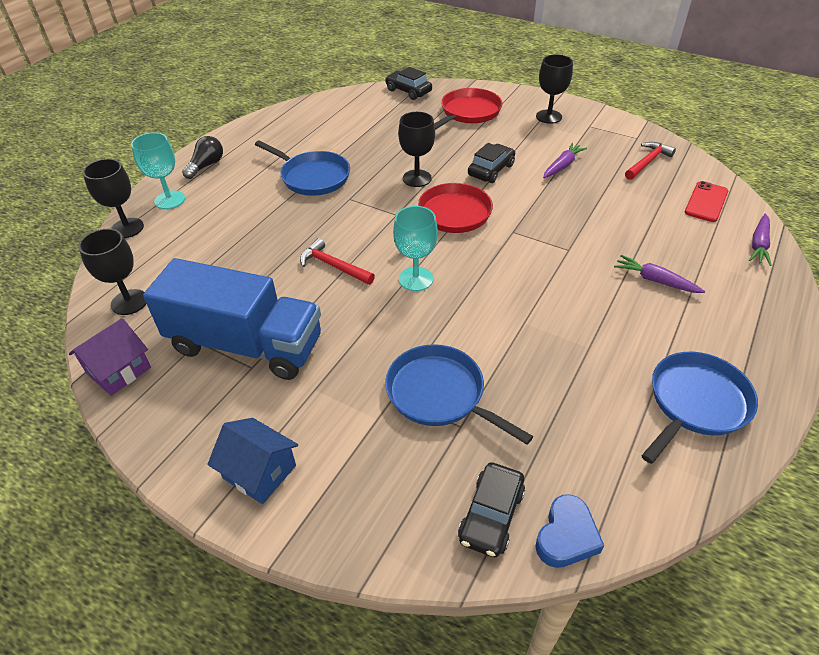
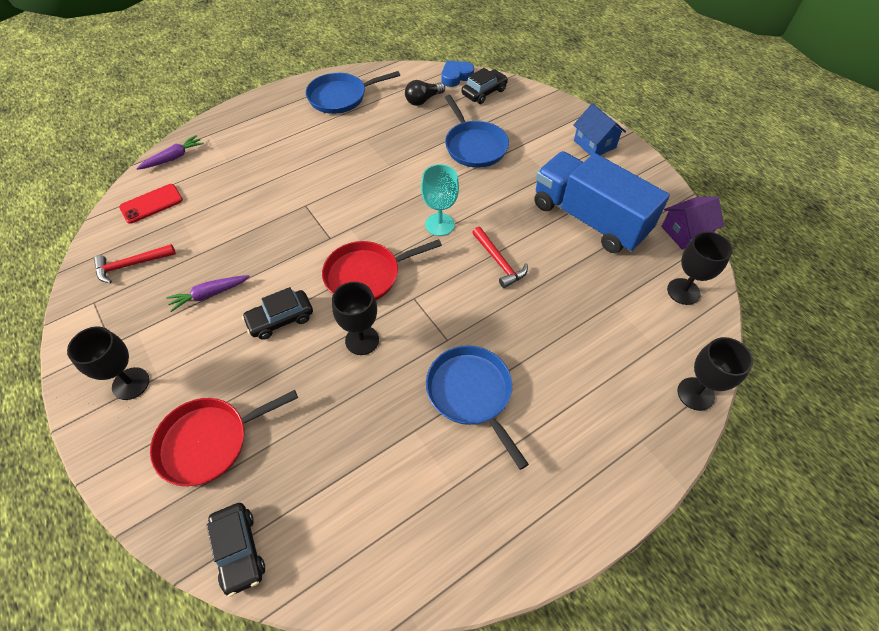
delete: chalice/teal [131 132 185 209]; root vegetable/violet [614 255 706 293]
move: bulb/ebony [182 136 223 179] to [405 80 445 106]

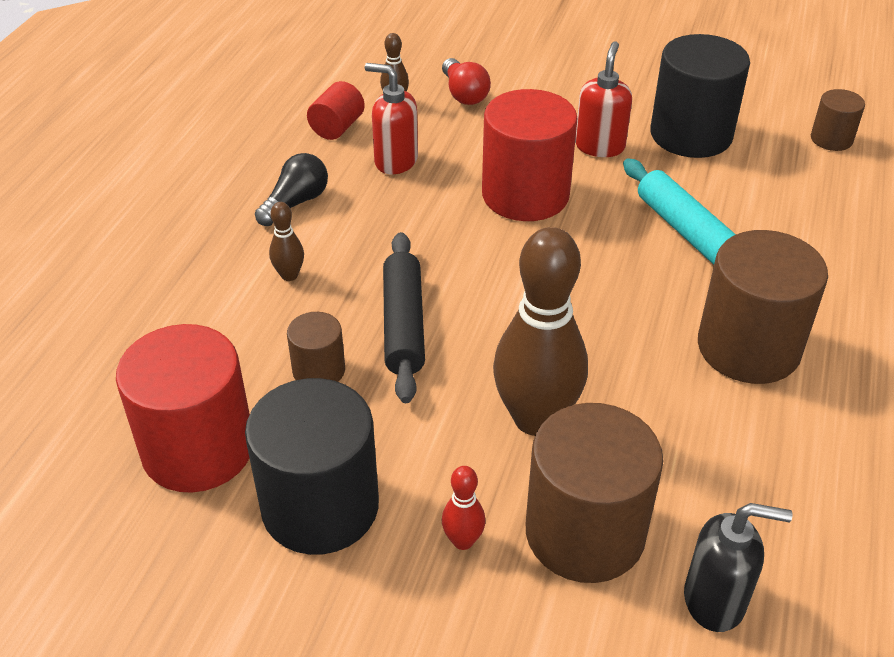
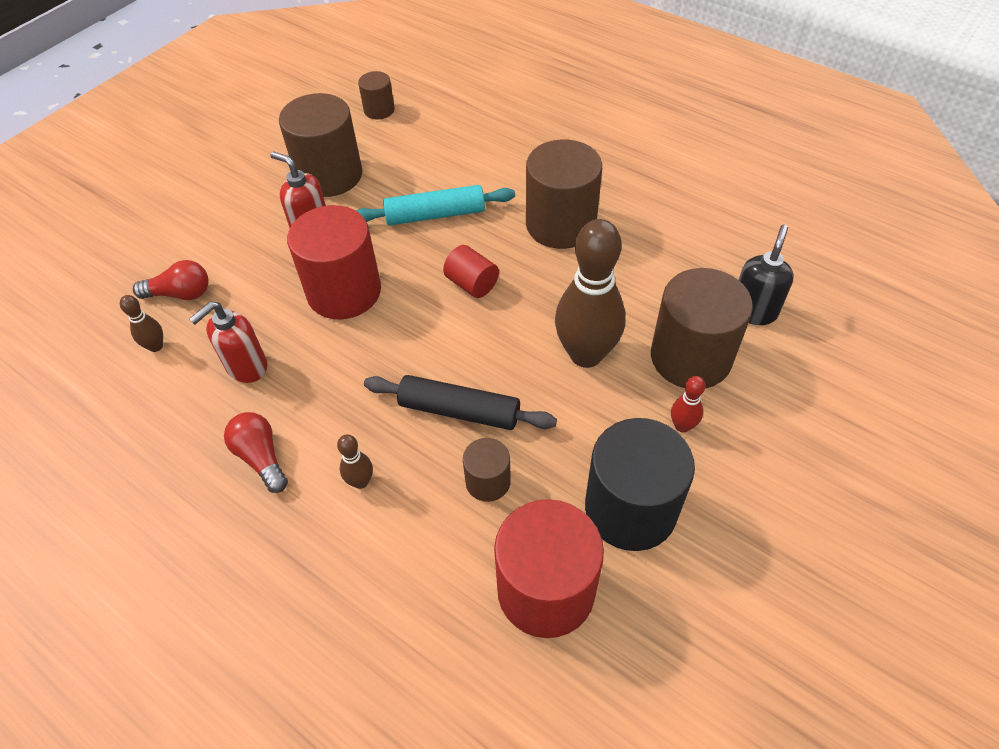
move: solid cylinder/crimson [307 81 365 140] to [443 245 499 298]
recolor: solid cylinder/ebony [650 34 750 158] to solid cylinder/russet [279 93 362 197]; bulb/ebony [255 153 328 226] to bulb/crimson [224 412 288 493]

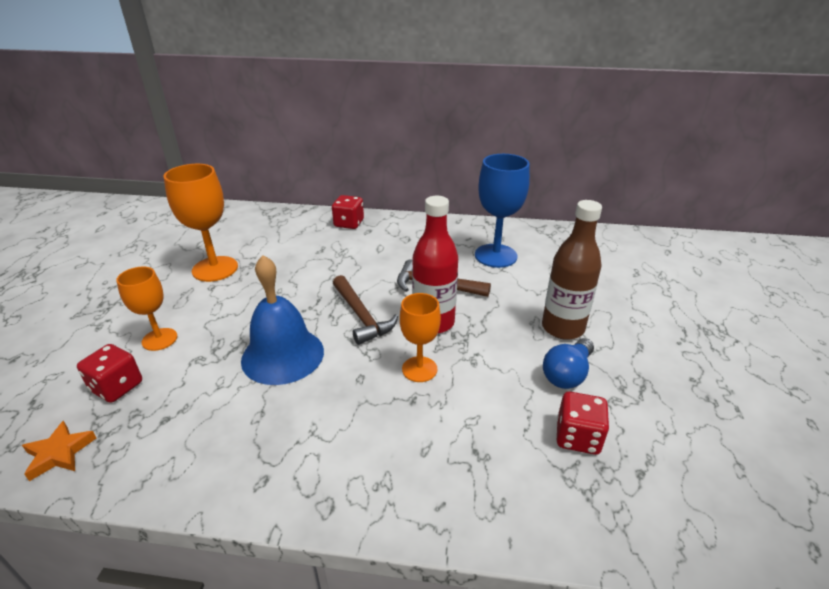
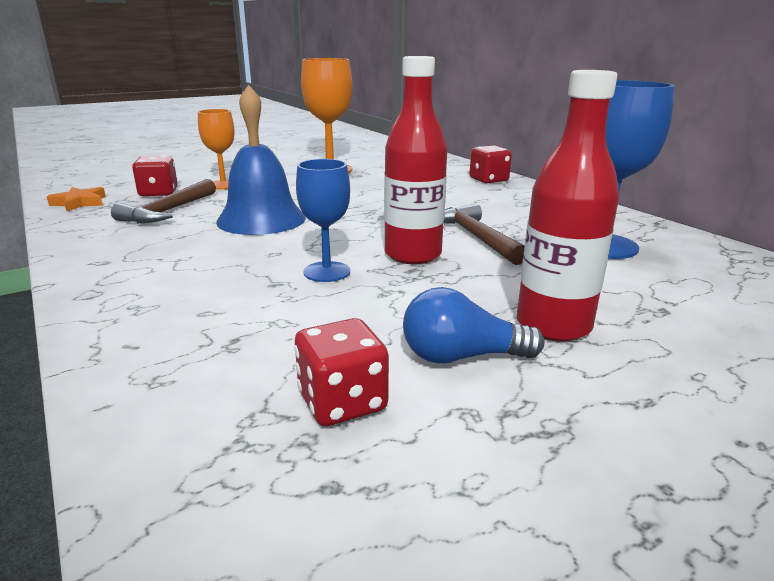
move: hammer/russet [333 275 398 345] to [111 179 216 223]
recolor: flask/russet [542 200 602 340] to flask/crimson [517 70 619 342]; chalice/orange-coloured [400 293 441 382] to chalice/blue [296 159 350 282]

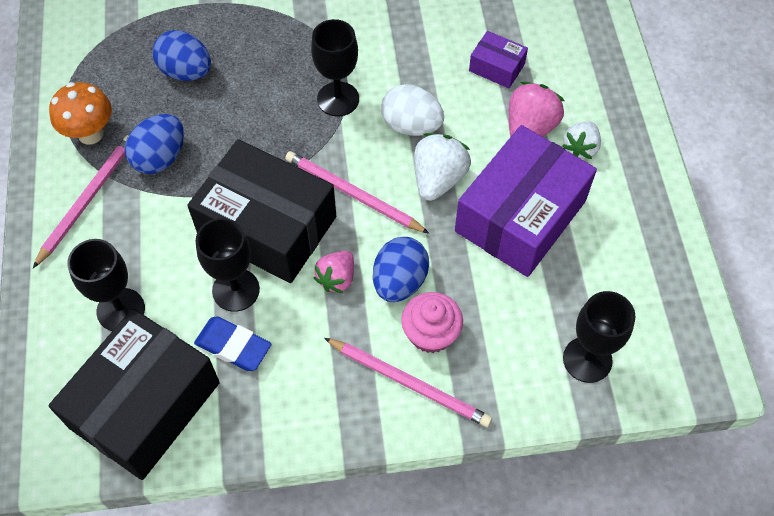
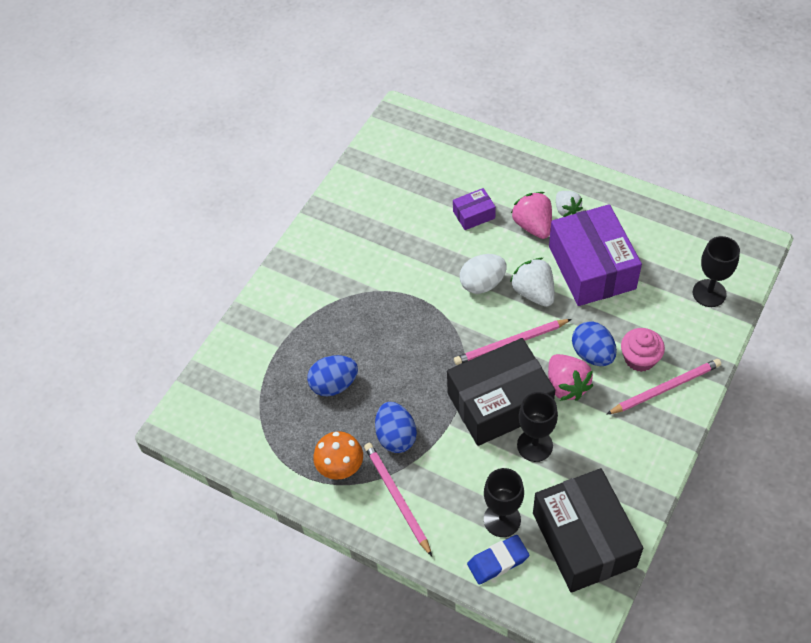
delete: chalice/ebony [311 19 359 116]
move: gum eraser/blue [194 316 271 371] to [467 535 529 585]
resize: strawberry/rose-pink [314 251 354 293] = [548 354 594 401] x1.50

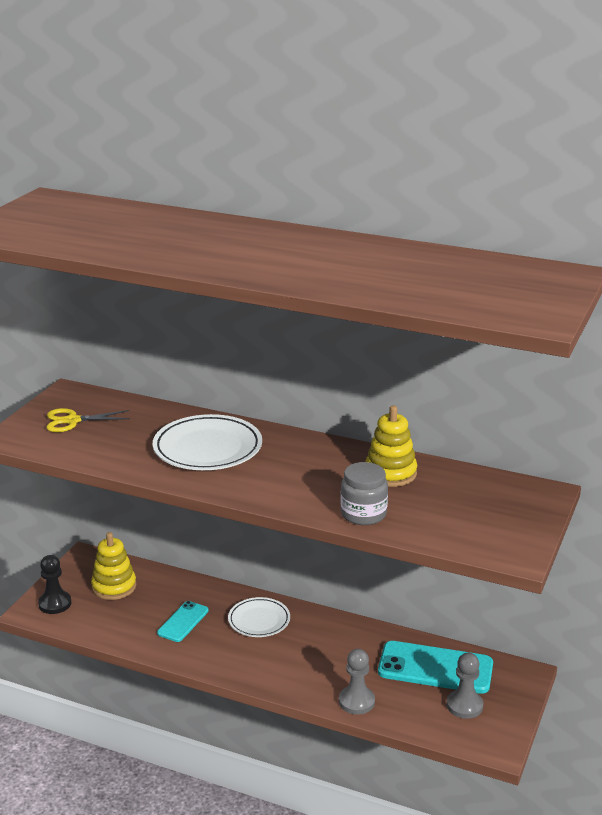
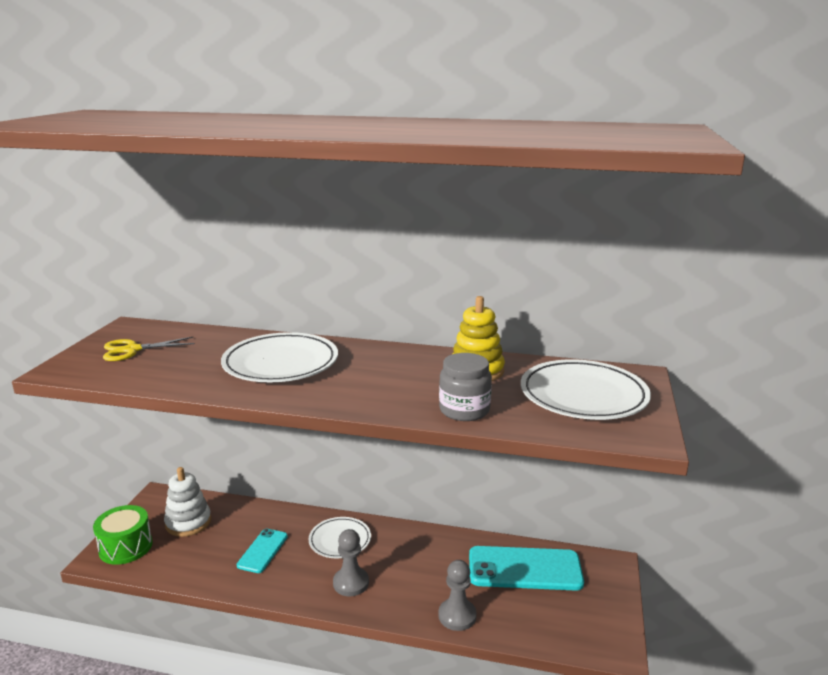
insert: plate/white [521 359 651 420]
move: chess pawn/ash-grey [447 653 483 719] to [333 529 369 596]
replace: chess pawn/ebony [38 555 71 614] to snare drum/leaf-green [93 505 153 565]
recolor: stacking toy/yellow [91 532 136 600] to stacking toy/white [164 467 211 537]

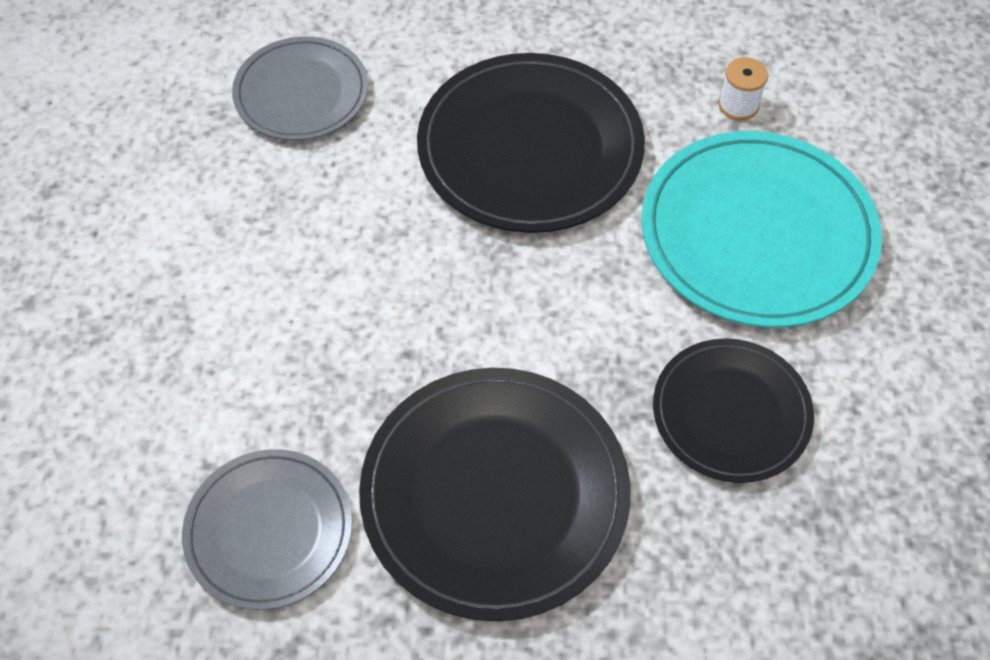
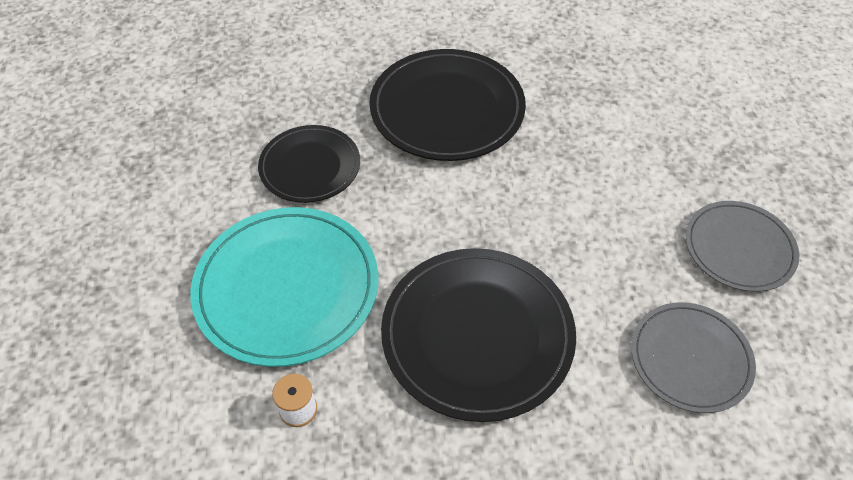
move: plate/ash-grey [182 449 352 610] to [685 201 799 292]

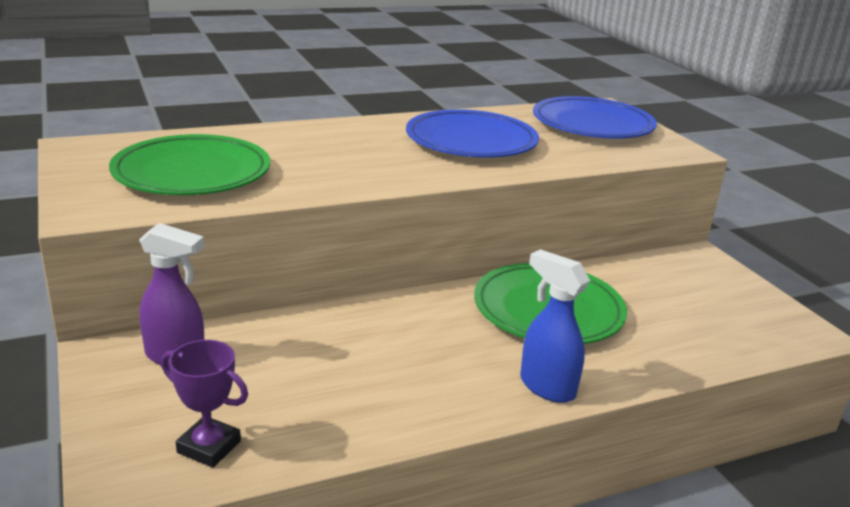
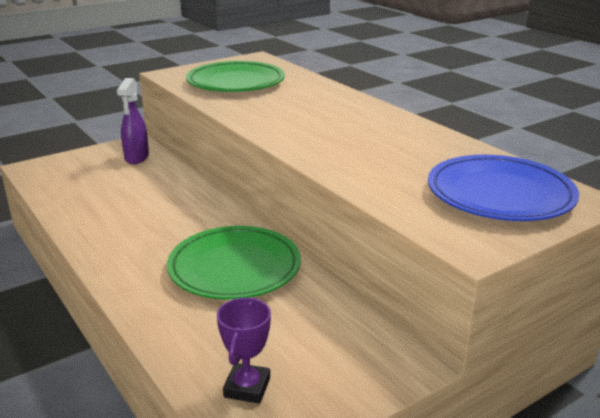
delete: plate/blue [406 109 539 158]; spray cleaner/blue [520 249 590 403]
move: prize cup/violet [161 340 248 468] to [217 297 271 404]

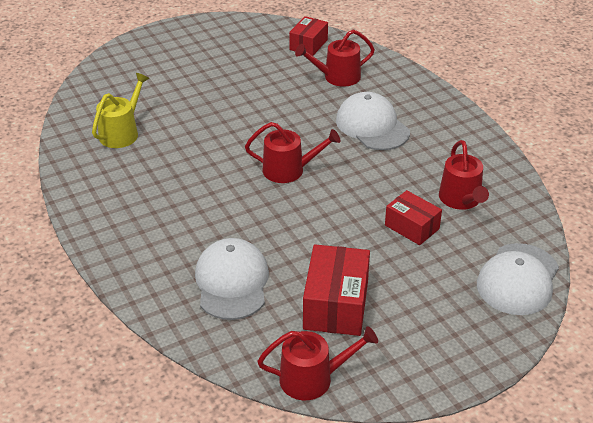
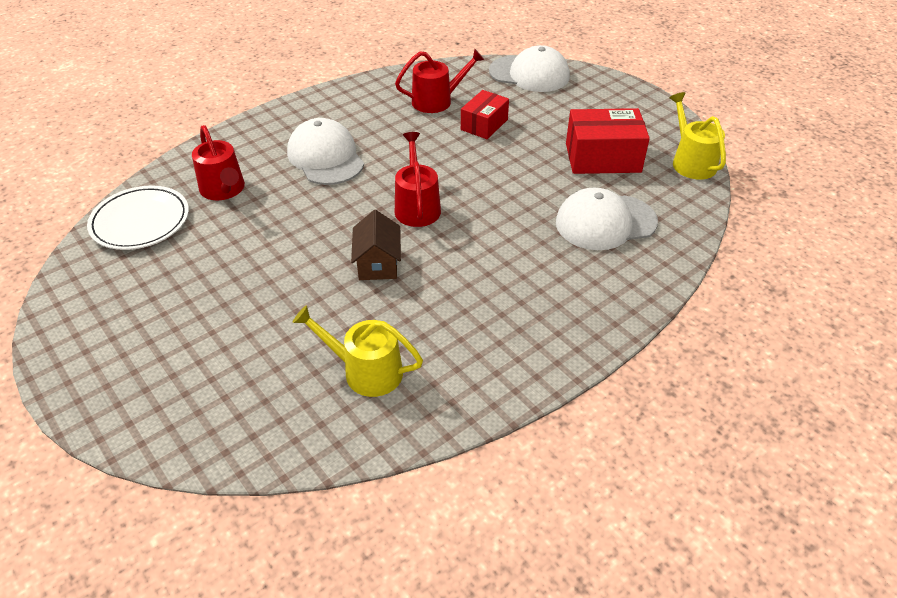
insert: cottage/russet [351 210 401 280]
replace: box/crimson [289 16 328 56] to plate/white [87 185 189 250]
recolor: watering pot/crimson [257 326 378 400] to watering pot/yellow [669 92 726 180]
rotate: peaked cap/white [336 92 410 150] = [287 118 364 185] 105 degrees clockwise

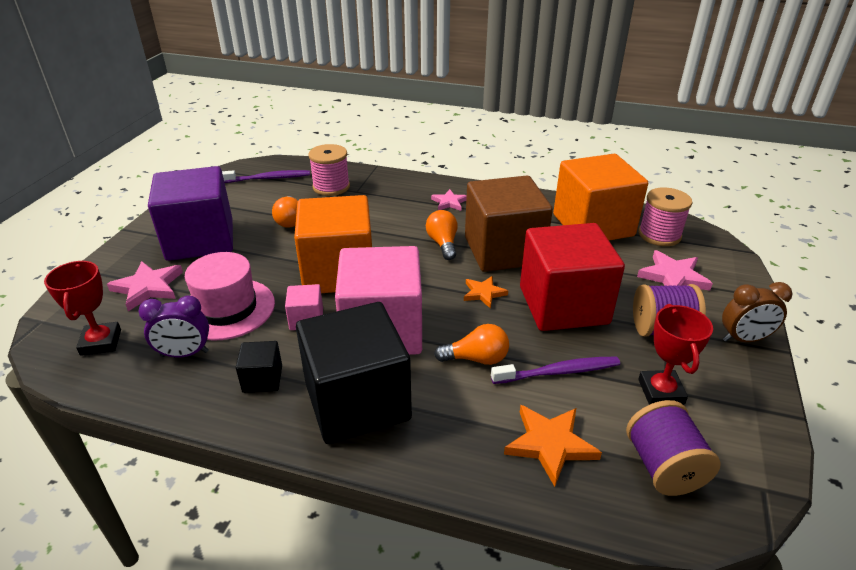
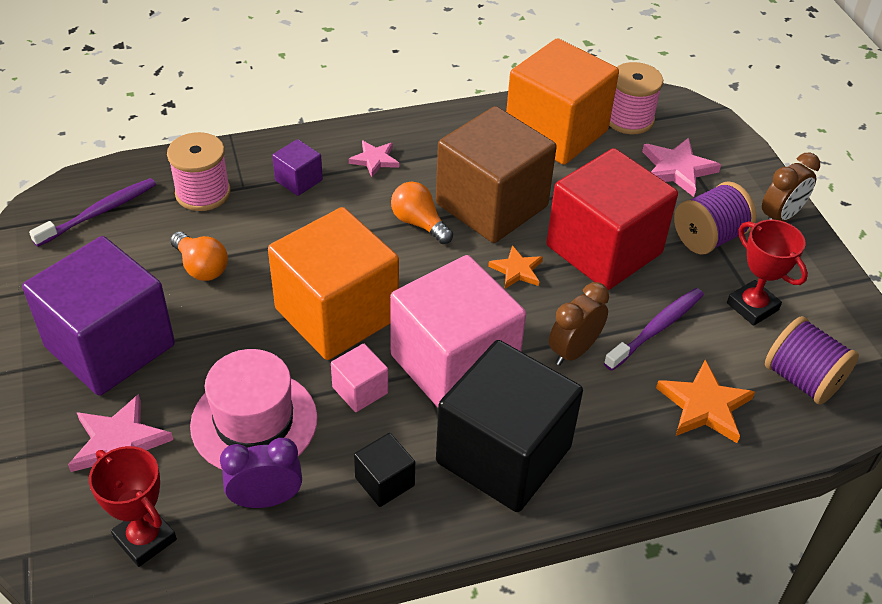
insert: cube/violet [272 139 323 196]
replace: bulb/orange-coloured [434 324 509 365] to clock/russet [549 282 609 366]
rotate: clock/violet [138 295 209 357] = [220 438 302 508] 150 degrees counterclockwise

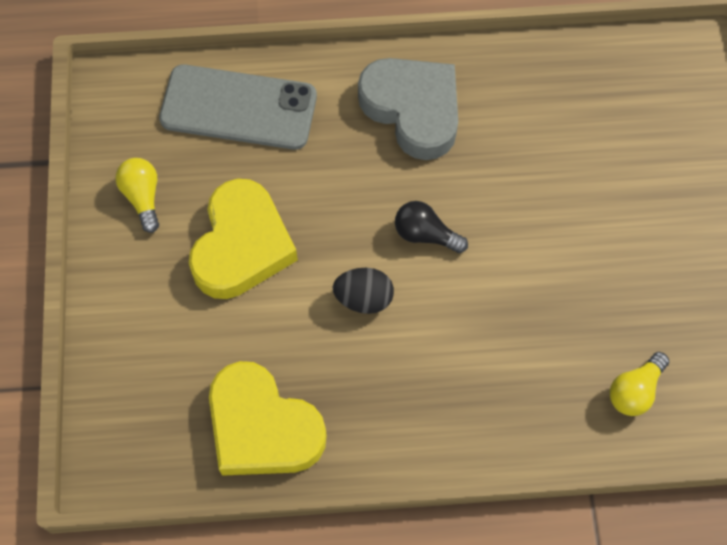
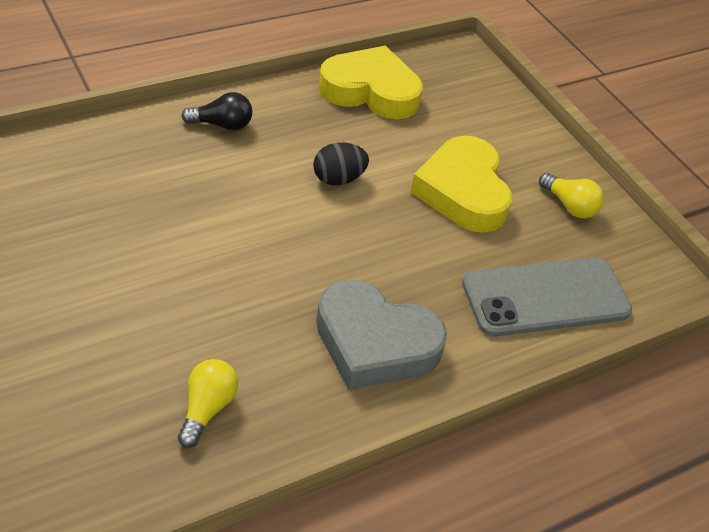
move: bulb/ebony [395 201 468 253] to [181 92 252 131]; bulb/yellow [610 352 670 416] to [178 359 238 448]

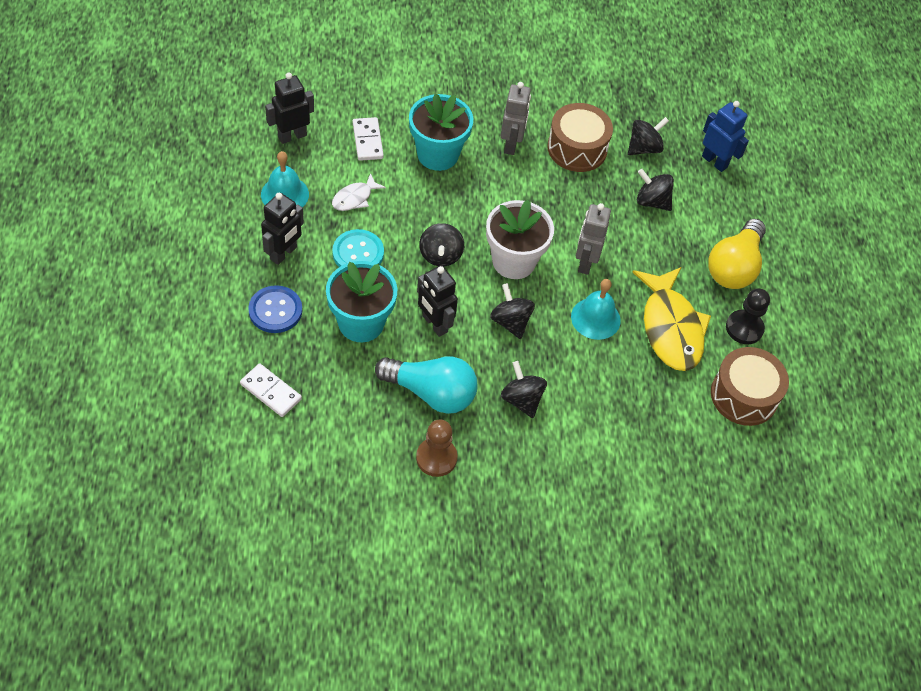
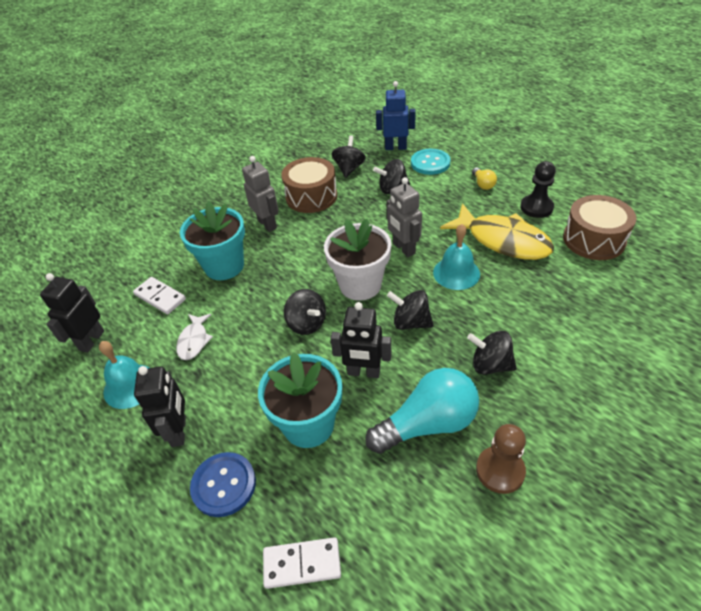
move: button/teal [332 229 384 267] to [411 149 450 175]
resize: bulb/yellow [708 219 766 289] = [472 168 497 190] x0.46

